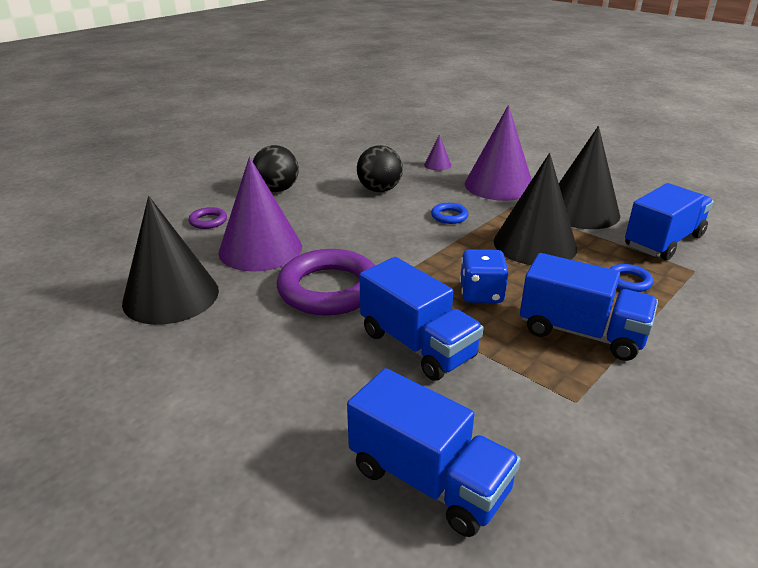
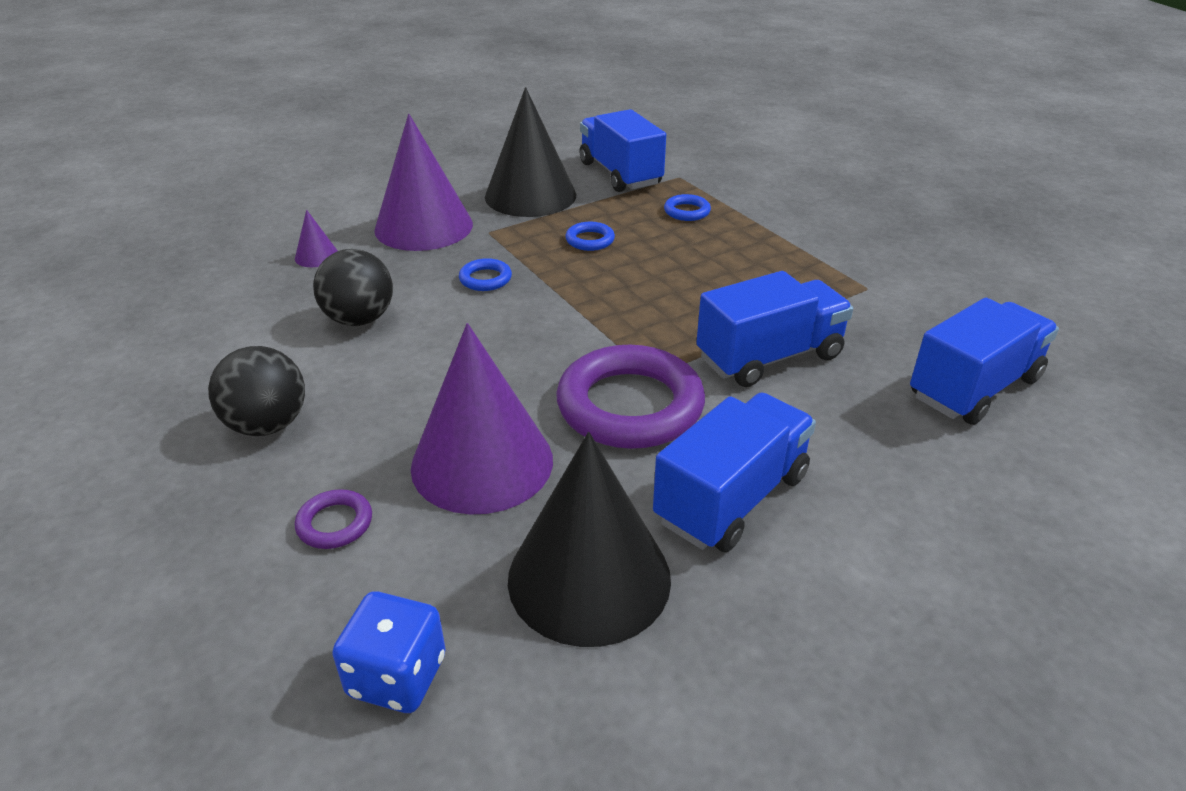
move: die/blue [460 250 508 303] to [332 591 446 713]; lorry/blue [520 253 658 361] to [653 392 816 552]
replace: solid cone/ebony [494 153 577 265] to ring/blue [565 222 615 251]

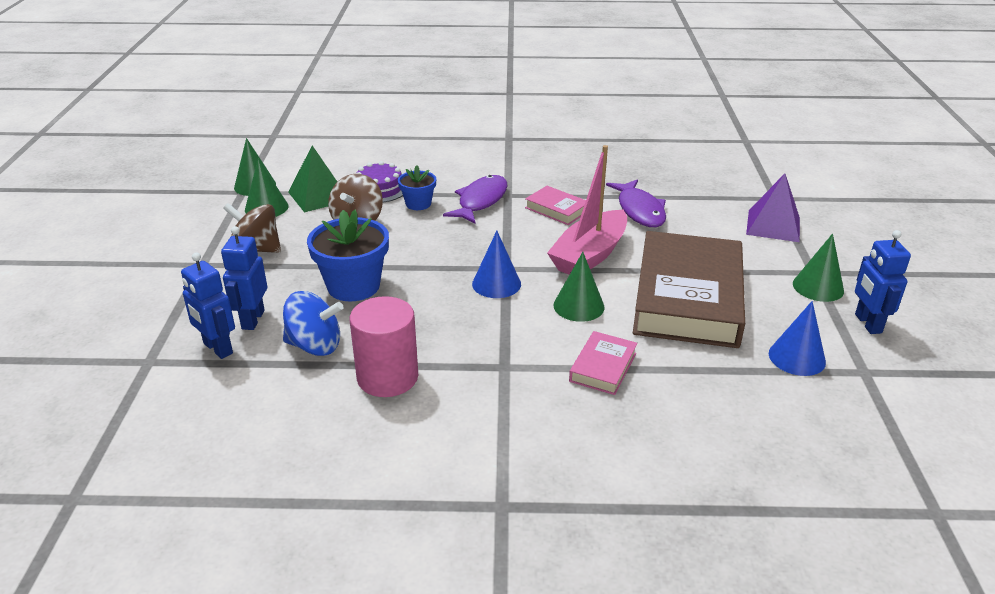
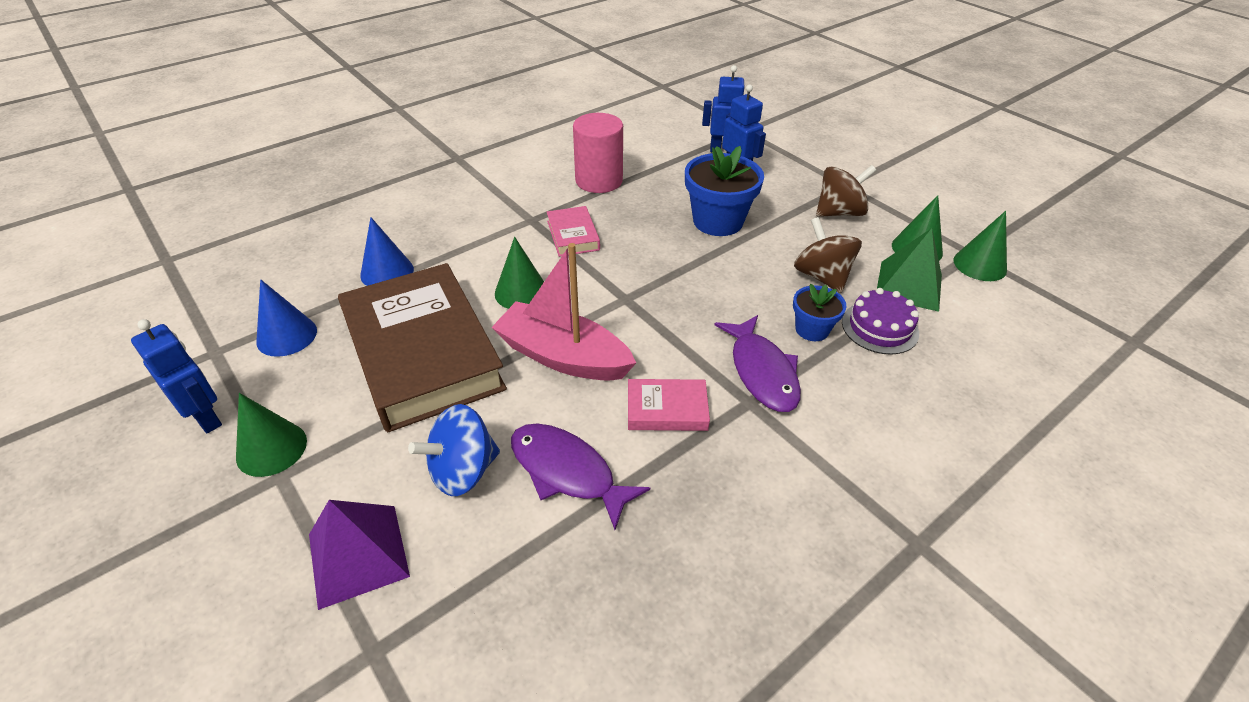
move: solid cone/blue [472 231 521 298] to [360 217 414 286]; whirligig/blue [283 291 343 356] to [408 404 500 496]; hardback/rose-pink [569 331 638 395] to [547 206 600 257]
rotate: sailboat/rose-pink [547 145 627 275] = [491 243 636 381] 60 degrees counterclockwise

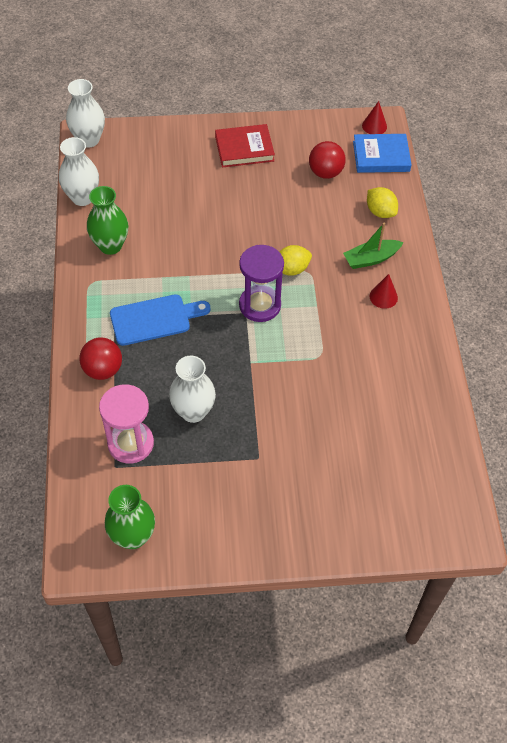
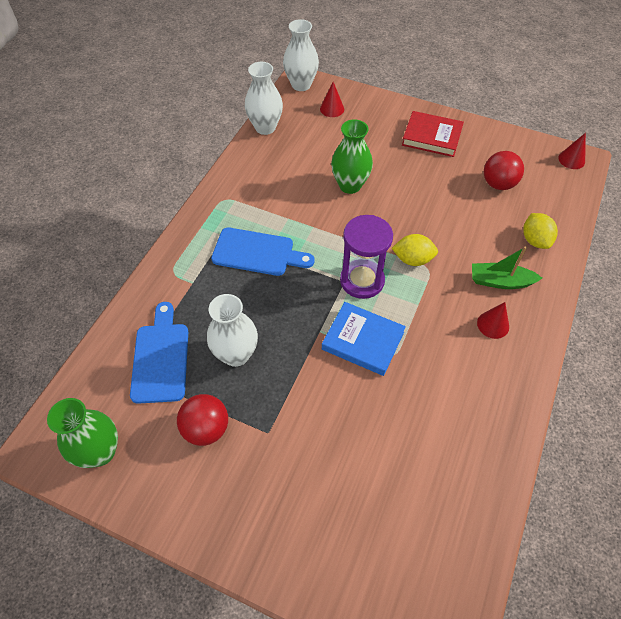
insert: solid cone/crimson [320 82 344 117]
move: hardback/blue [353 134 412 173] to [322 302 406 376]; tall vase/leaf-green [87 186 128 255] to [331 119 373 194]; sphere/crimson [79 338 122 380] to [177 394 228 446]
replace: sand timer/rose-pink [99 384 154 463] to chopping board/blue [130 302 188 404]

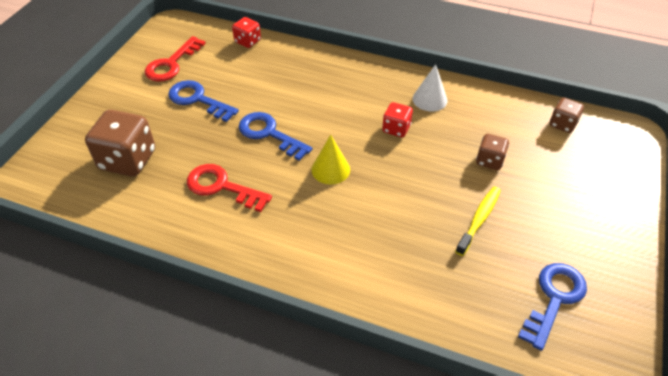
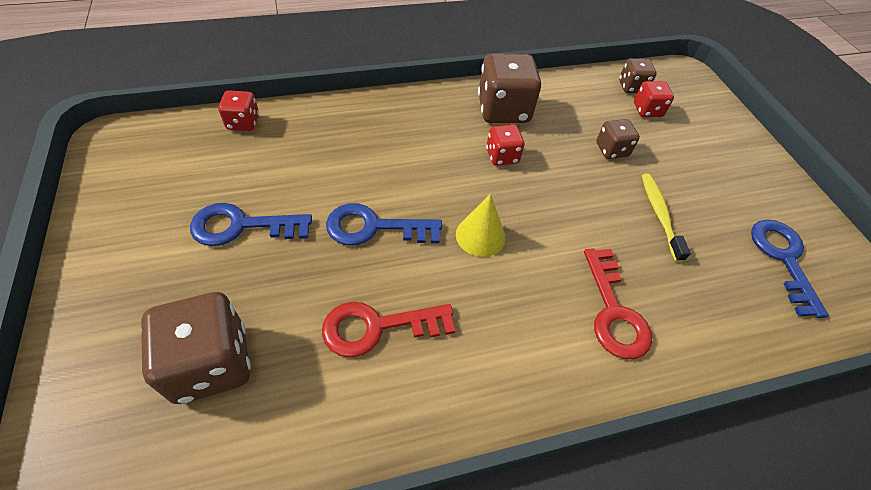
insert: die/crimson [634 81 674 117]
move: latchkey/crimson [145 36 206 82] to [584 248 652 359]
replace: solid cone/white [412 64 447 111] to die/russet [478 53 541 123]

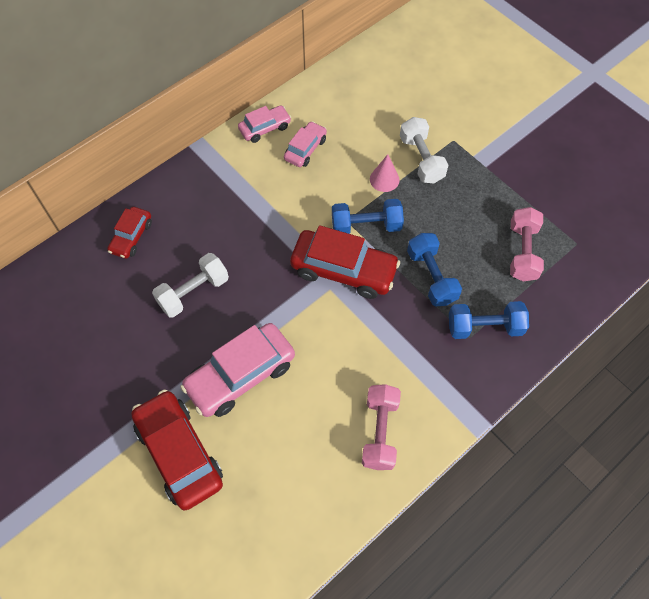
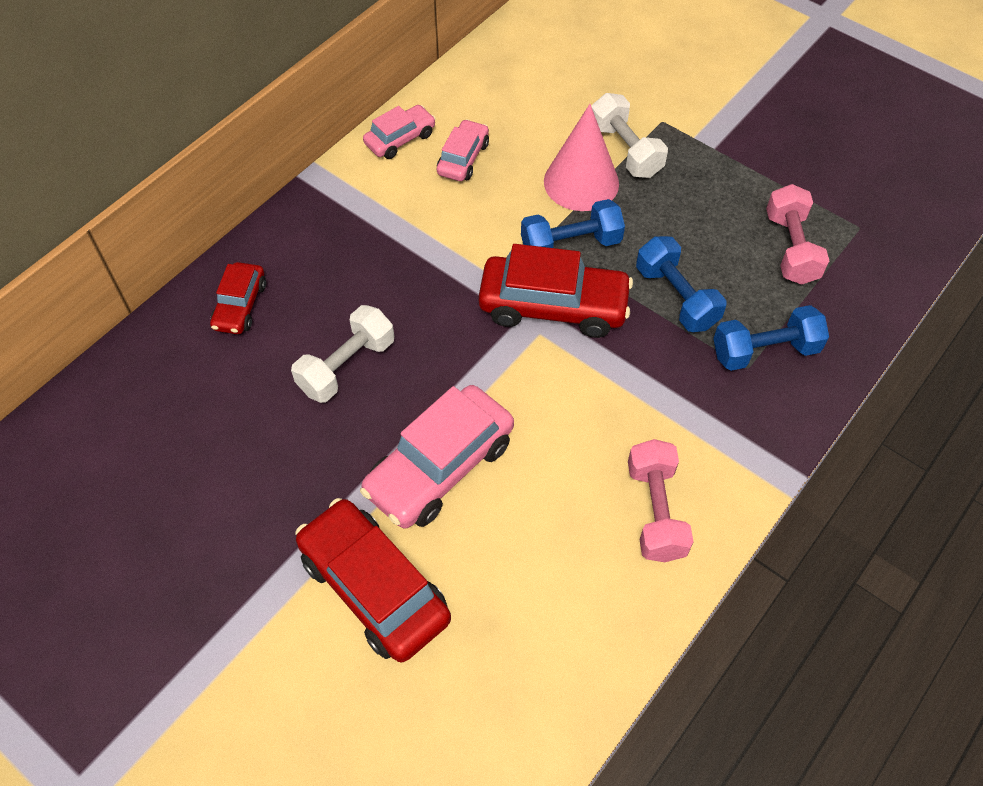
resize: solid cone/rose-pink [370 154 400 192] = [544 104 619 211] x1.80

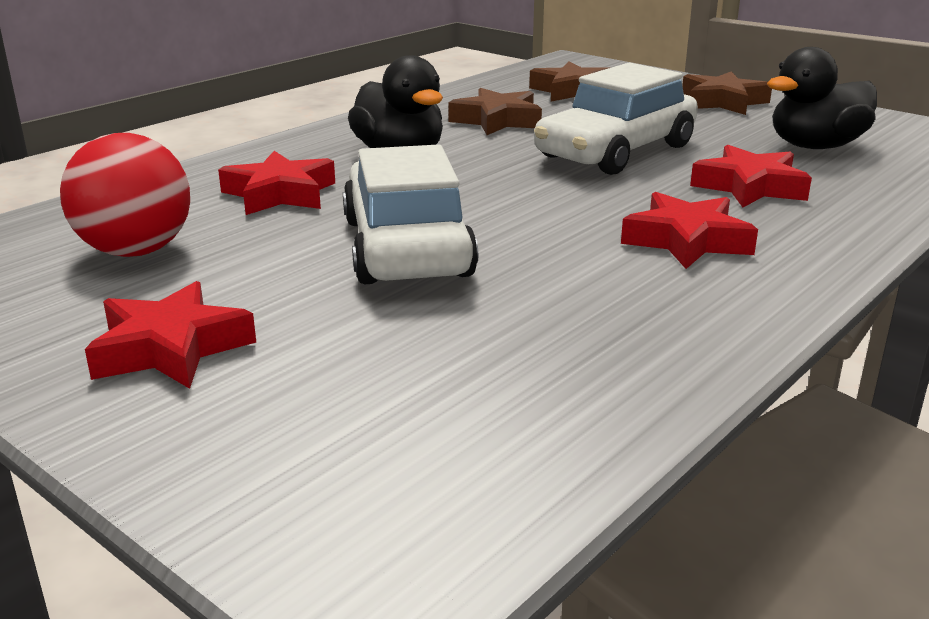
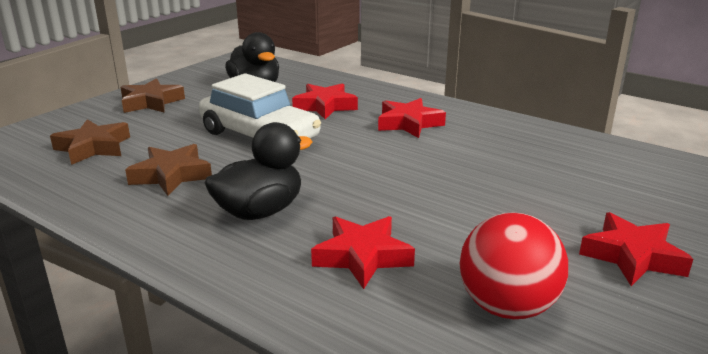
delete: car/white [343 144 479 284]

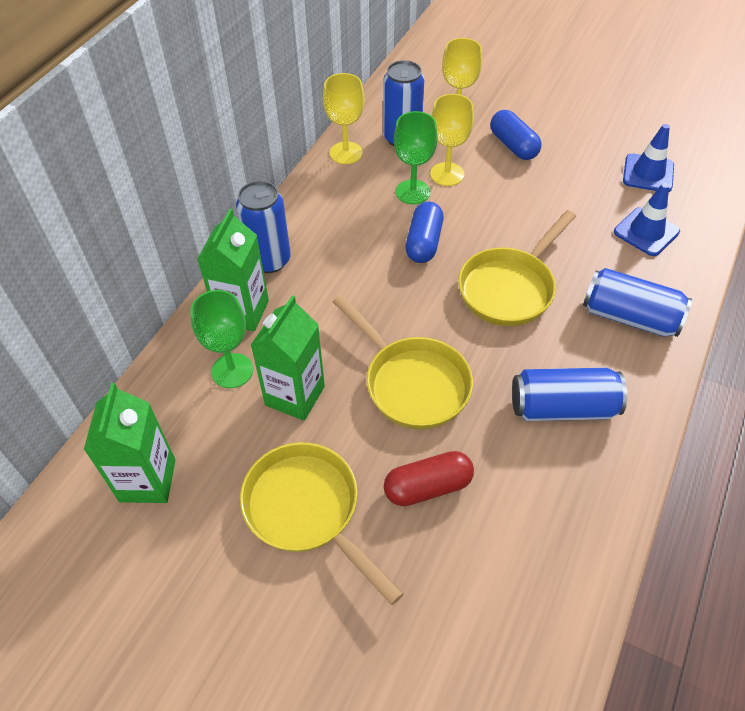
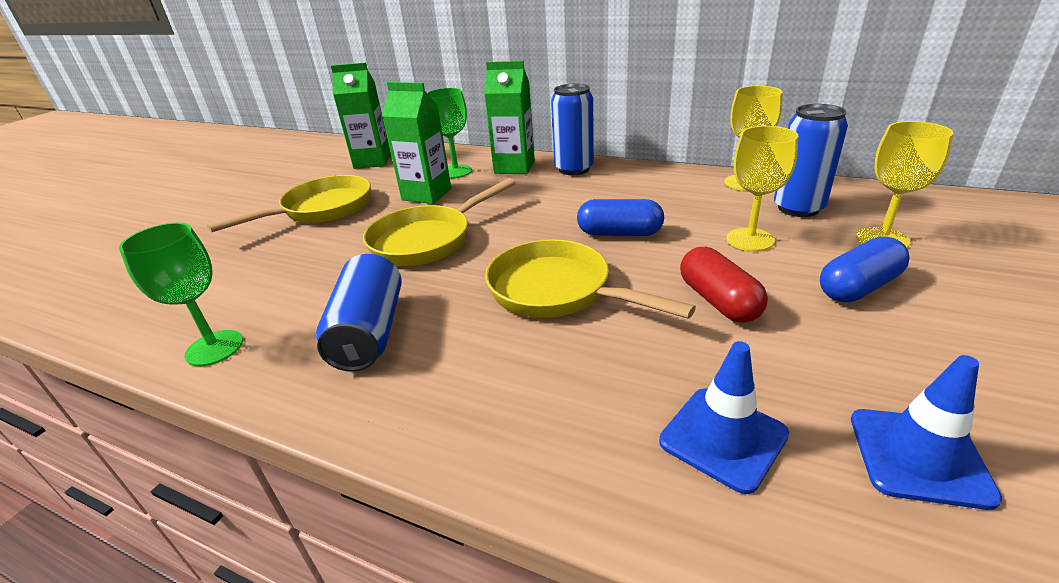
delete: soda can/blue [583 268 692 337]
move: chalice/leaf-green [394 111 437 204] to [119 223 243 366]; capsule/crimson [384 451 474 506] to [680 247 768 323]

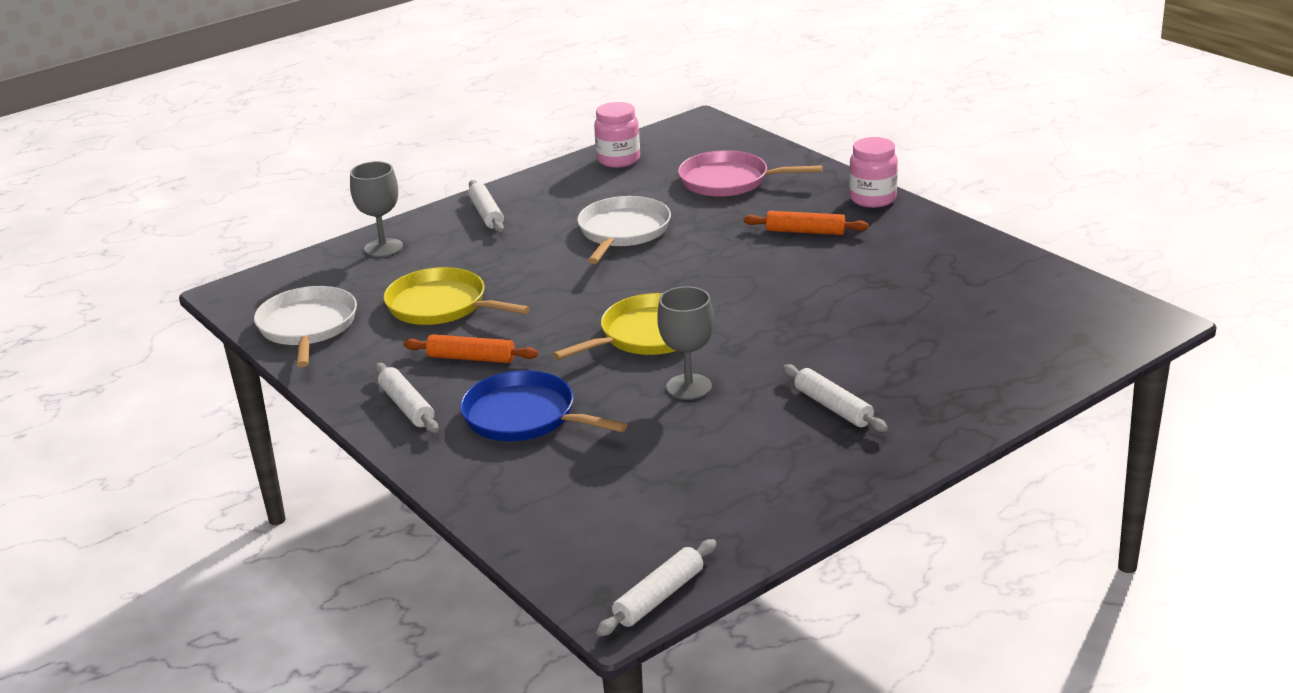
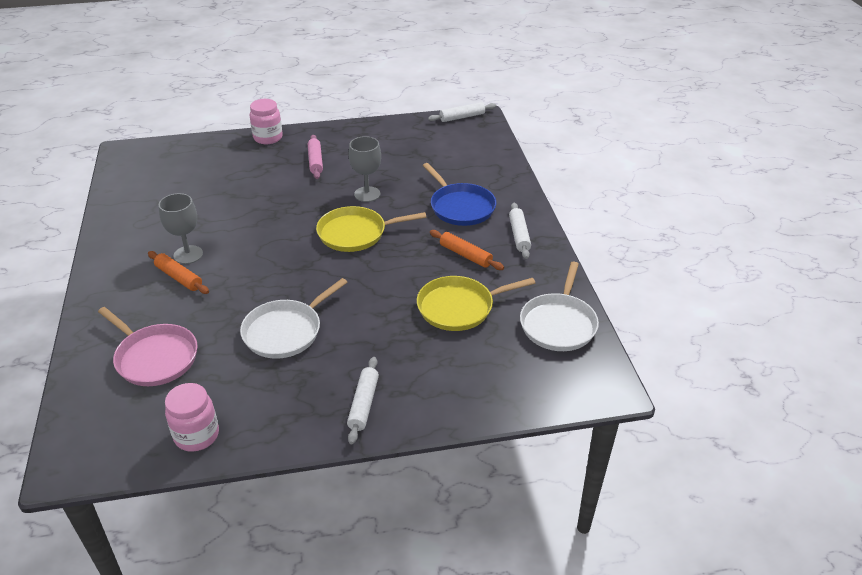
move: jam jar/rose-pink [849 137 898 208] to [250 99 283 144]; chalice/ash-grey [350 161 403 257] to [158 193 203 264]
recolor: dough roller/white [783 364 888 432] to dough roller/rose-pink [308 135 323 179]
rotate: skillet/yellow [384 267 530 325] = [417 276 535 331] 105 degrees clockwise

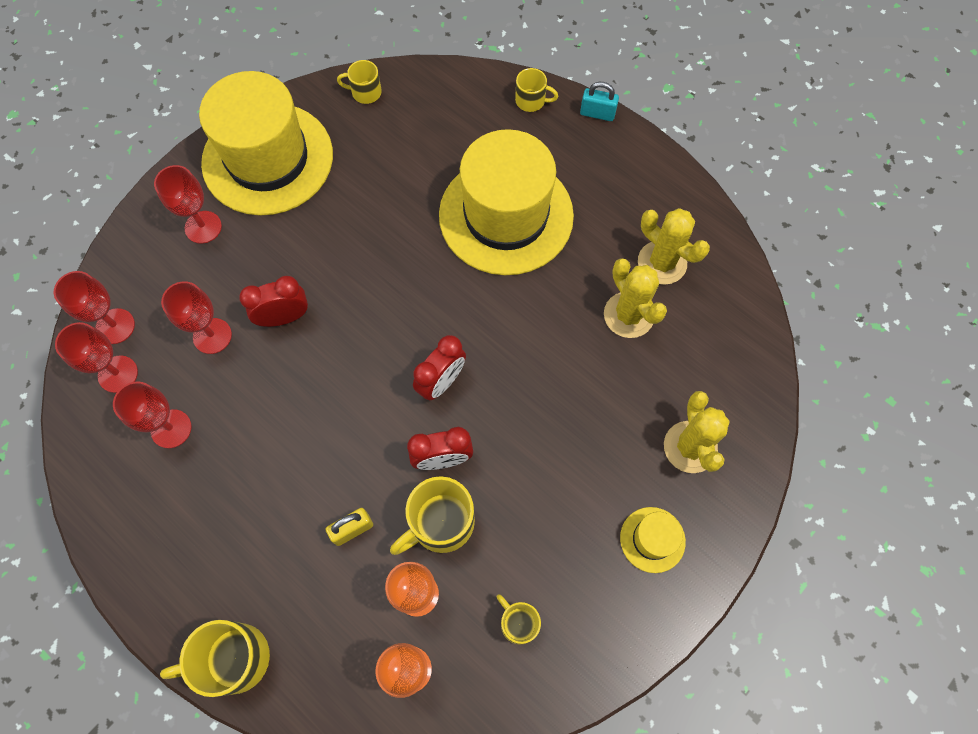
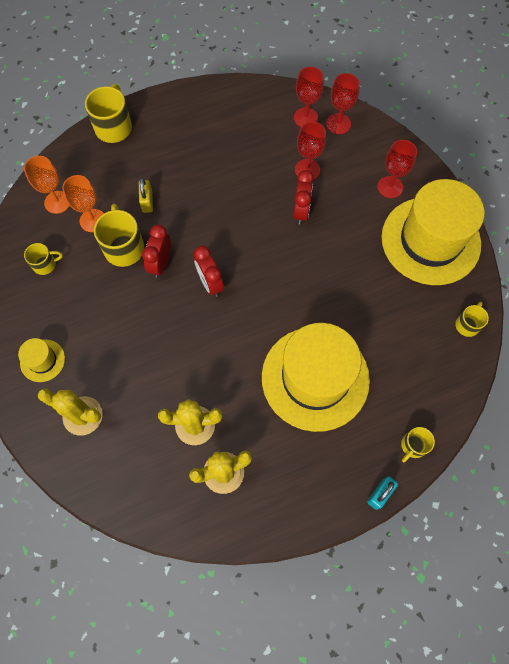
delete: chalice/crimson [113 381 191 448]

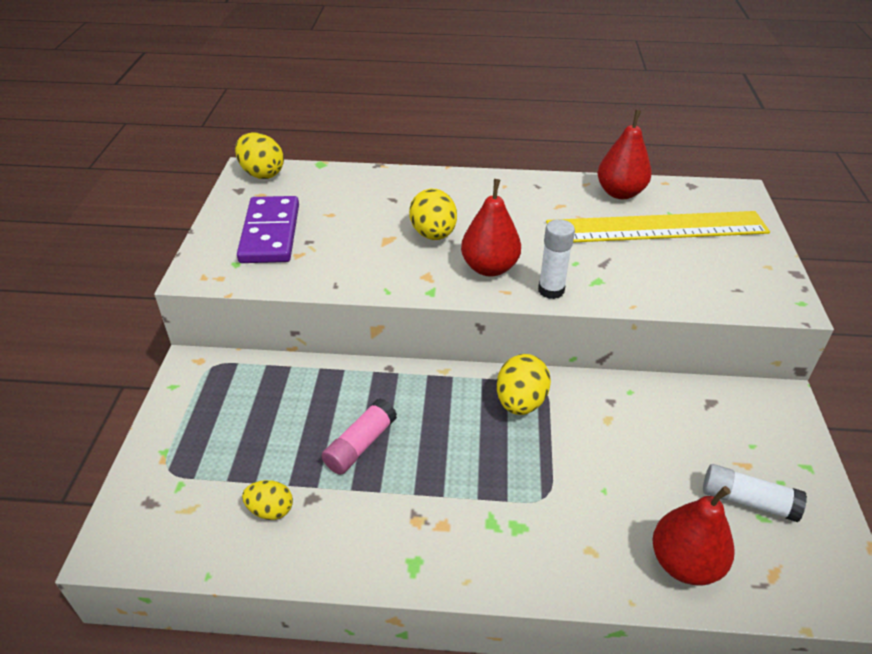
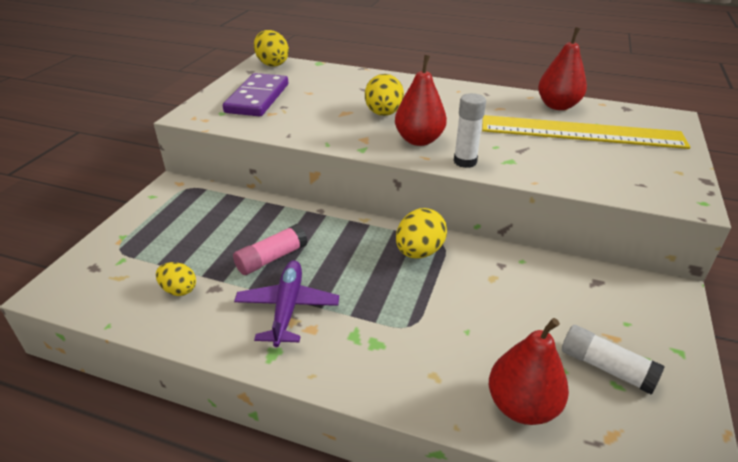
insert: plane/violet [234 260 339 347]

